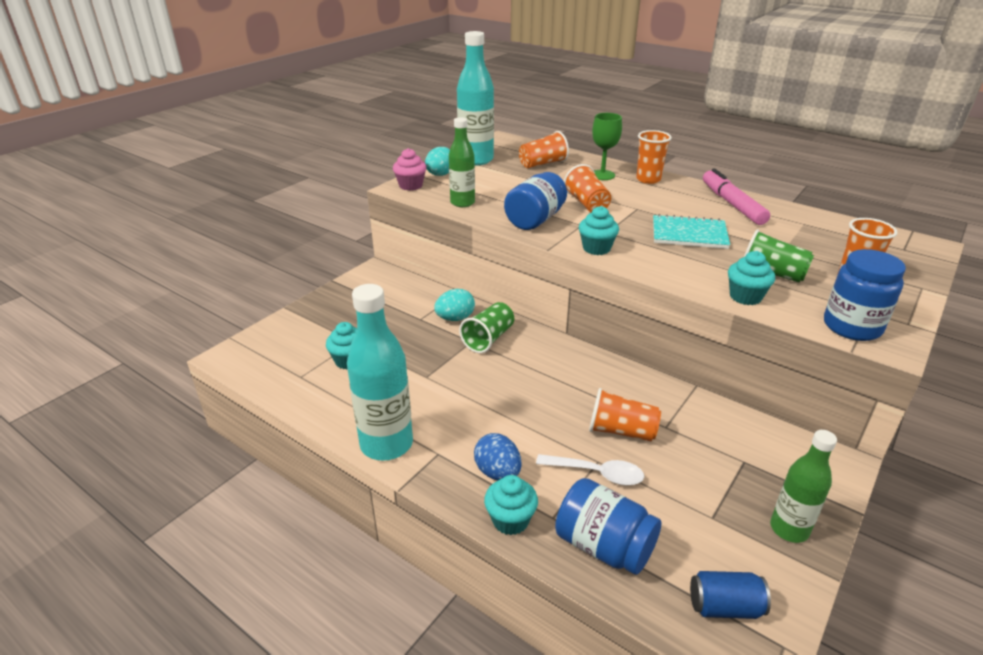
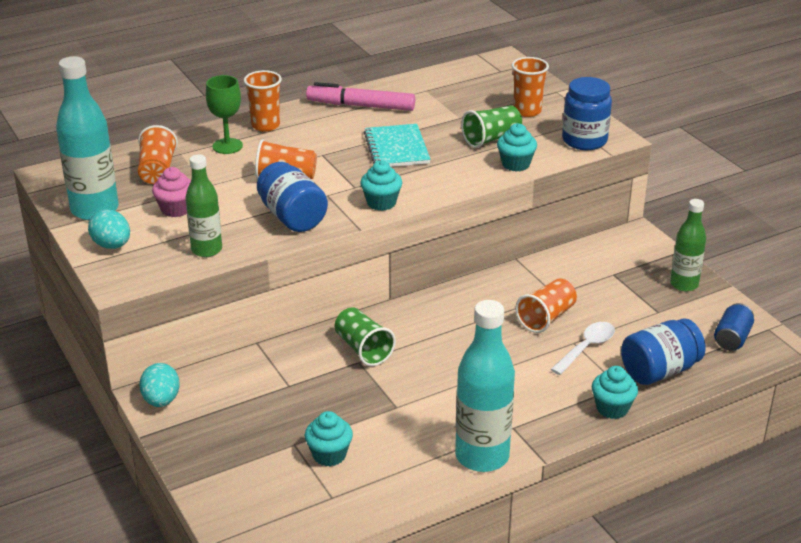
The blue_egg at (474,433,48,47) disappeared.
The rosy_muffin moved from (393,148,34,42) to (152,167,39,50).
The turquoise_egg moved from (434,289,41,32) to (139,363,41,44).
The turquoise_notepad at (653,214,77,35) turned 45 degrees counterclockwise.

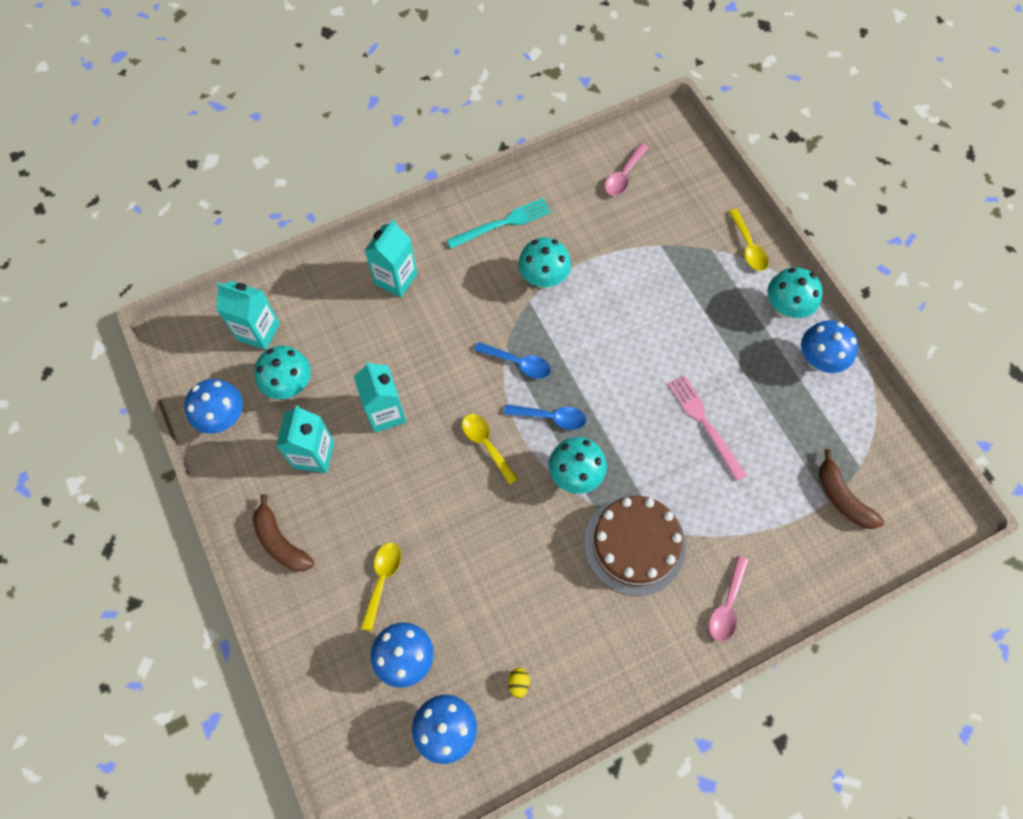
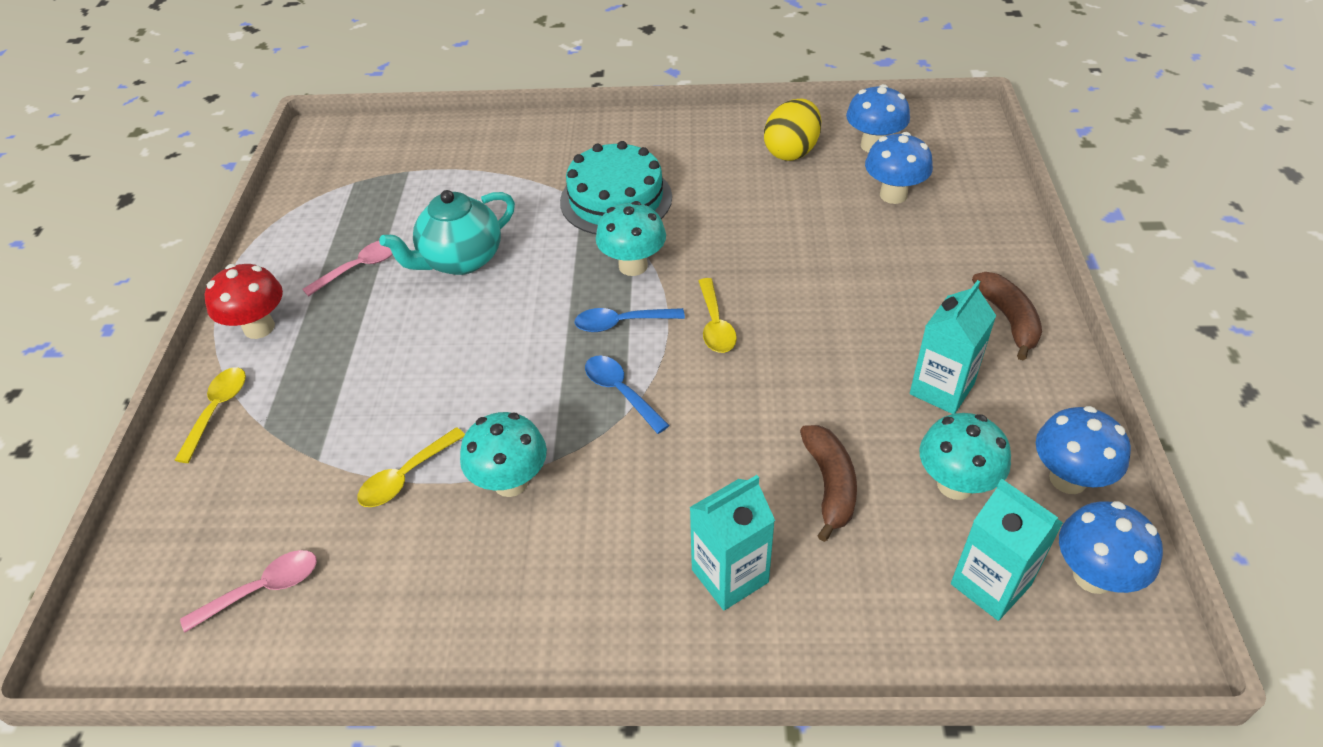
The turquoise_carton at (354,361,52,72) disappeared.
The turquoise_fork at (447,198,104,51) disappeared.
The golden_tablespoon moved from (360,543,41,89) to (357,427,108,80).
The rosy_tablespoon moved from (709,556,40,86) to (302,241,91,56).
The blue_fungus moved from (801,320,57,53) to (1059,501,104,93).
The russet_banana_fruit moved from (819,449,66,80) to (800,425,57,117).
The rosy_fork at (667,375,80,106) was replaced by the turquoise_china_teapot at (379,190,136,85).
The russet_cake at (584,495,102,101) became the turquoise_cake at (560,141,112,93).
The turquoise_fungus at (768,267,55,51) became the scarlet_fungus at (204,264,79,75).
The blue_tablespoon at (504,404,82,26) turned 45 degrees counterclockwise.
The golden_egg at (508,668,22,30) changed to 2.45 times the size.

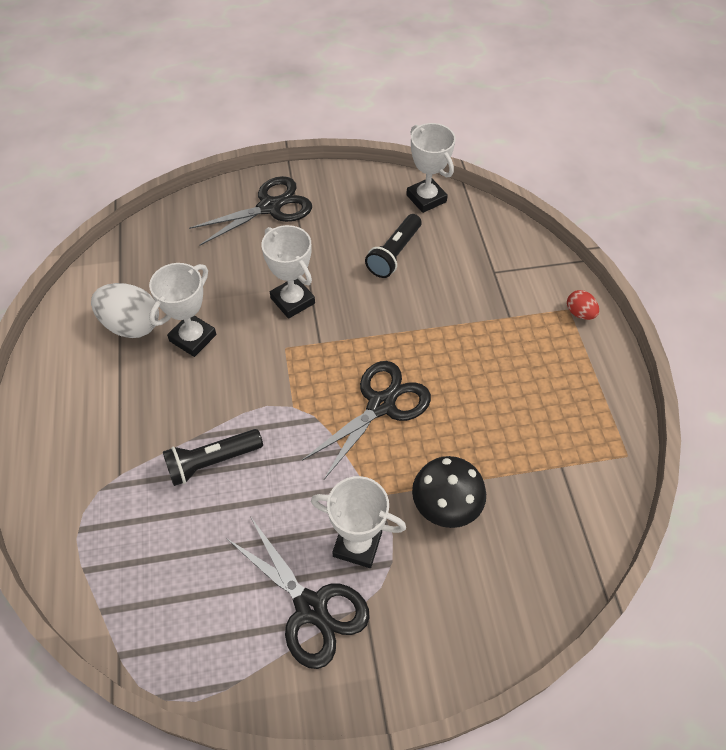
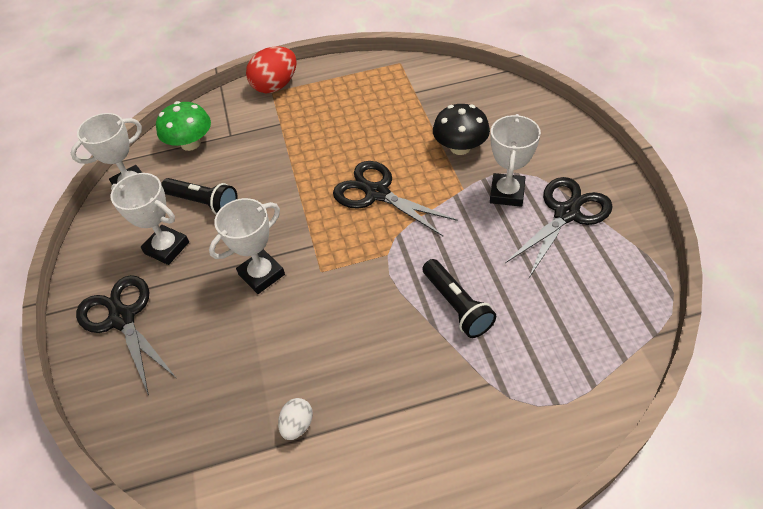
The leaf-green_fungus at (156,101,55,50) appeared.
The pure_white_prize_cup moved from (149,263,67,94) to (111,173,78,92).
The pure_white_egg at (91,283,68,55) changed to 0.52 times the size.
The scarlet_egg at (567,290,32,30) changed to 1.91 times the size.

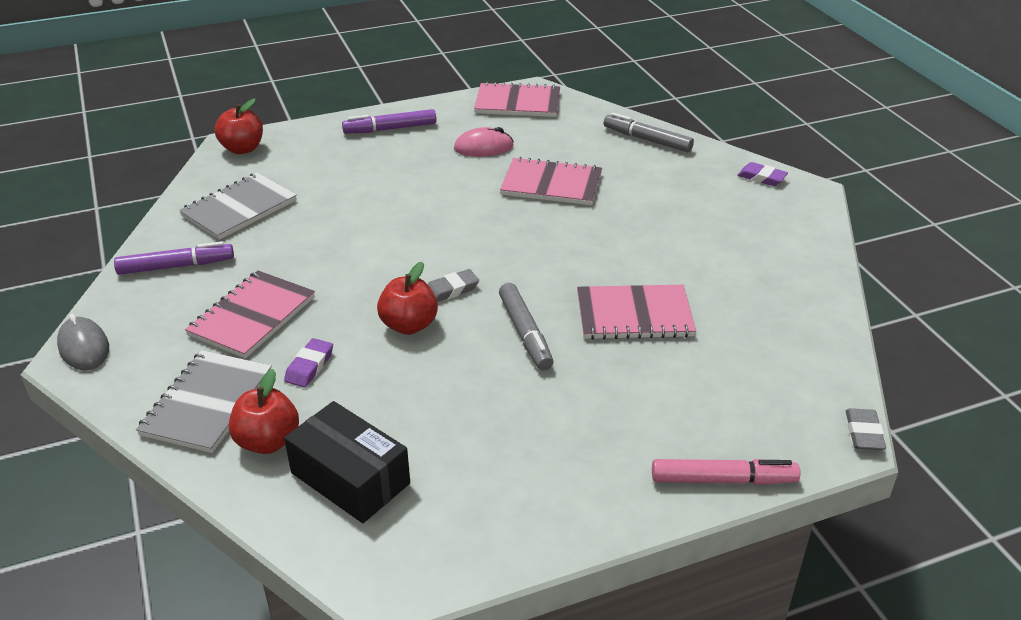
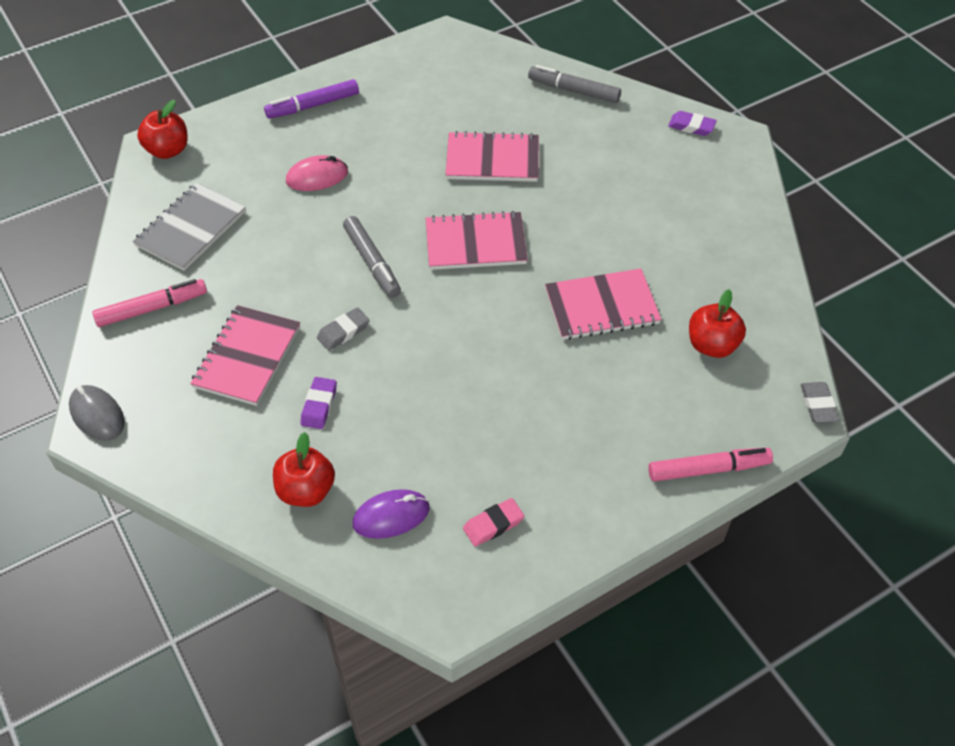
The ash-grey_notepad at (136,350,136,103) disappeared.
The rosy_eraser at (463,498,61,49) appeared.
The scarlet_apple moved from (377,262,61,73) to (689,289,57,69).
The ash-grey_eraser moved from (427,269,52,33) to (317,307,53,44).
The rosy_mouse moved from (454,127,60,30) to (286,155,62,36).
The rosy_notepad moved from (474,82,86,35) to (425,211,103,59).
The ash-grey_marker_pen moved from (499,283,55,87) to (343,216,58,82).
The ebony_package at (284,401,126,122) was replaced by the violet_mouse at (352,489,78,50).
The violet_marker_pen at (114,241,120,34) became the rosy_marker_pen at (92,279,115,48).

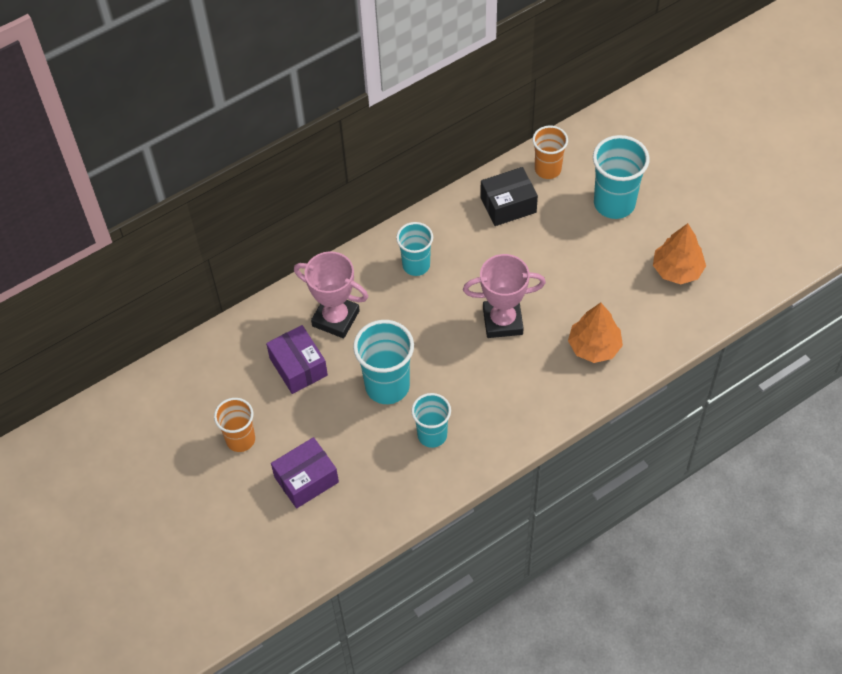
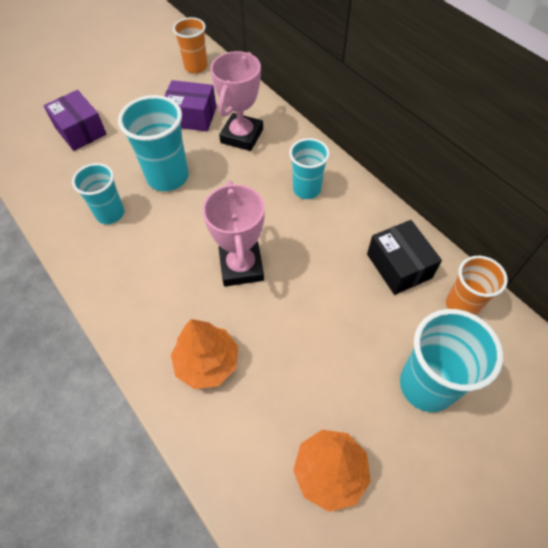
The orange-coloured_cup moved from (214,398,41,54) to (173,17,35,56).
The violet_package at (266,325,62,69) turned 45 degrees clockwise.

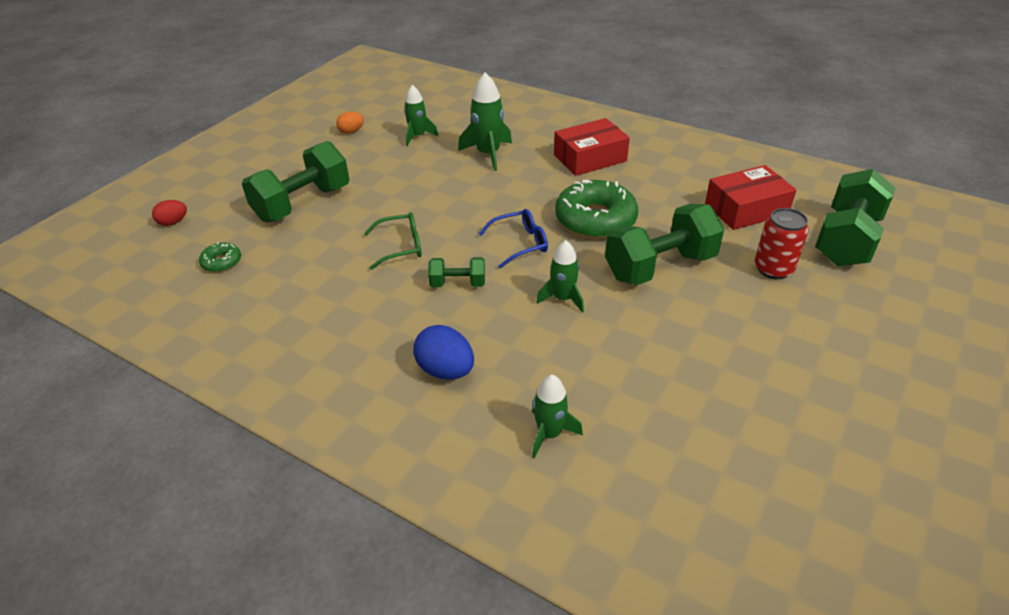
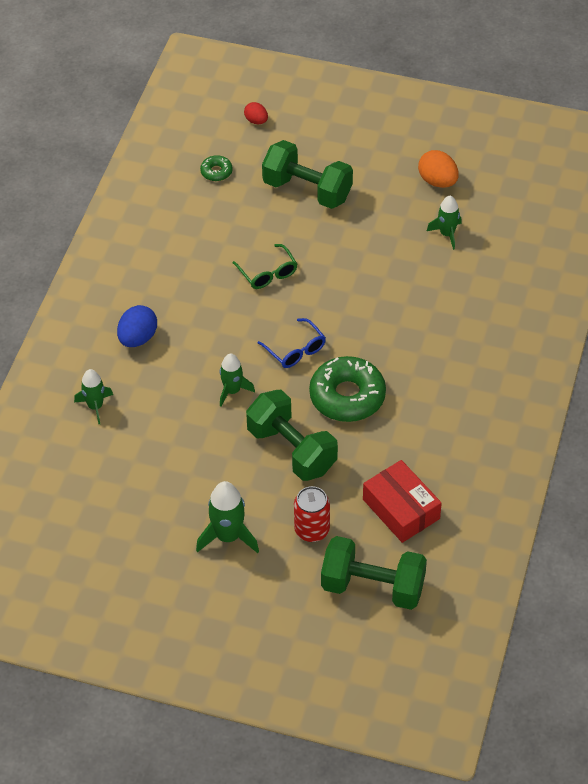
The leaf-green_dumbbell at (428,257,57,30) disappeared.
The scarlet_package at (554,118,76,58) disappeared.
The leaf-green_rocket moved from (458,72,54,99) to (196,481,63,72).
The orange-coloured_egg at (336,112,28,22) changed to 1.62 times the size.

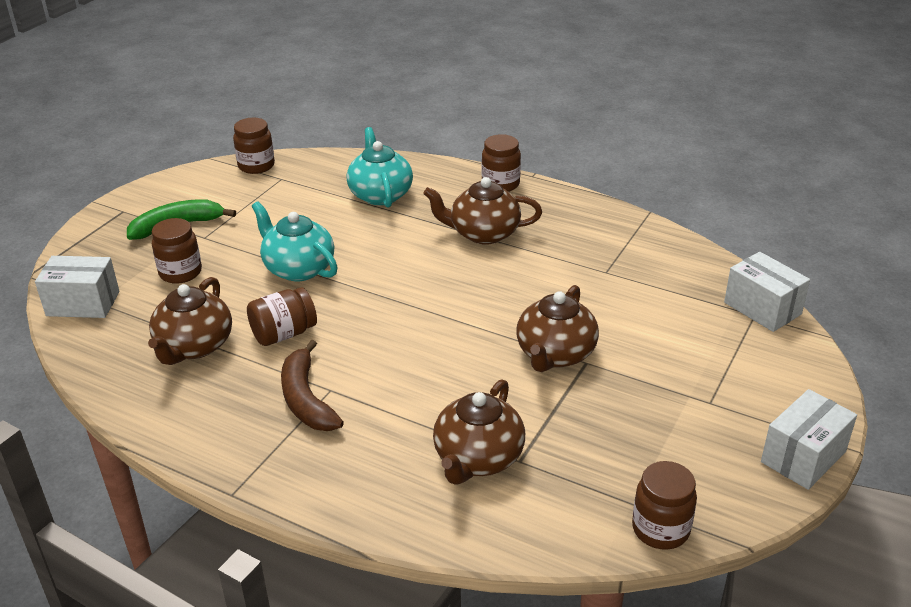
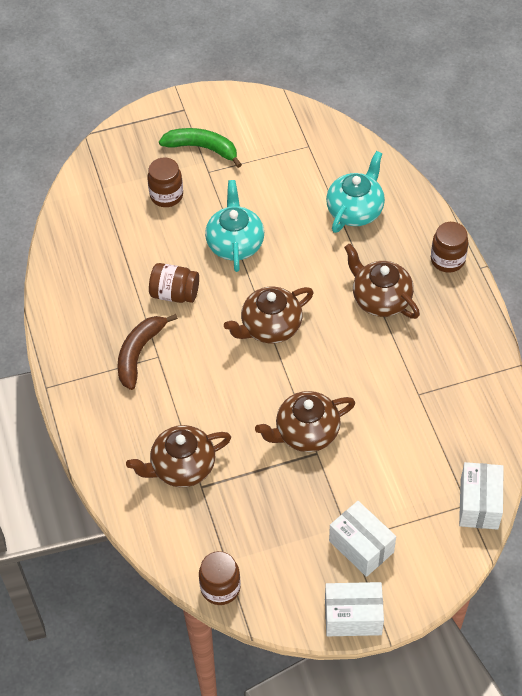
The russet_jar at (233,118,42,56) disappeared.
The pure_white_package moved from (35,256,84,62) to (329,501,67,76).
The russet_china_teapot moved from (148,277,84,88) to (224,287,90,56).

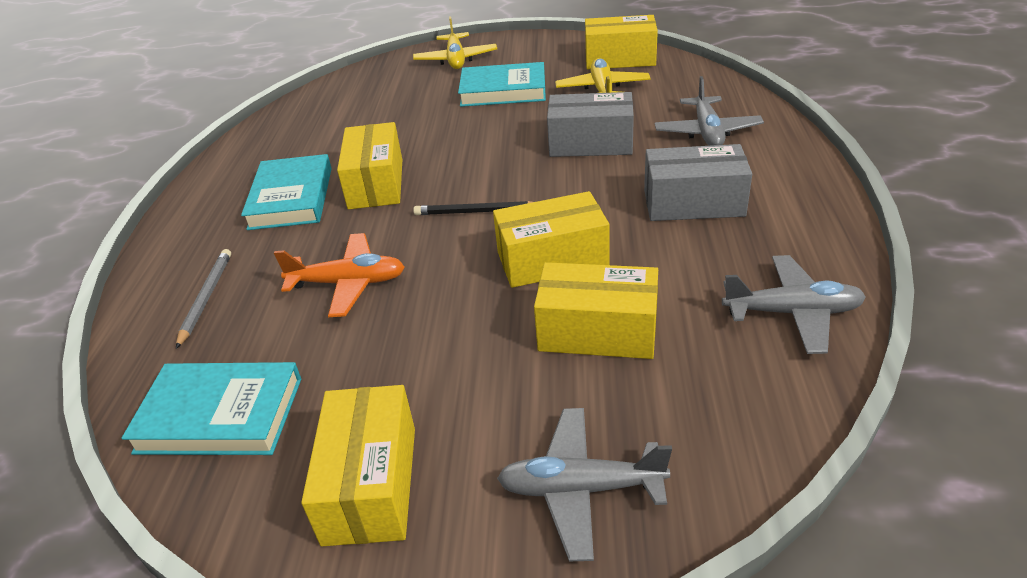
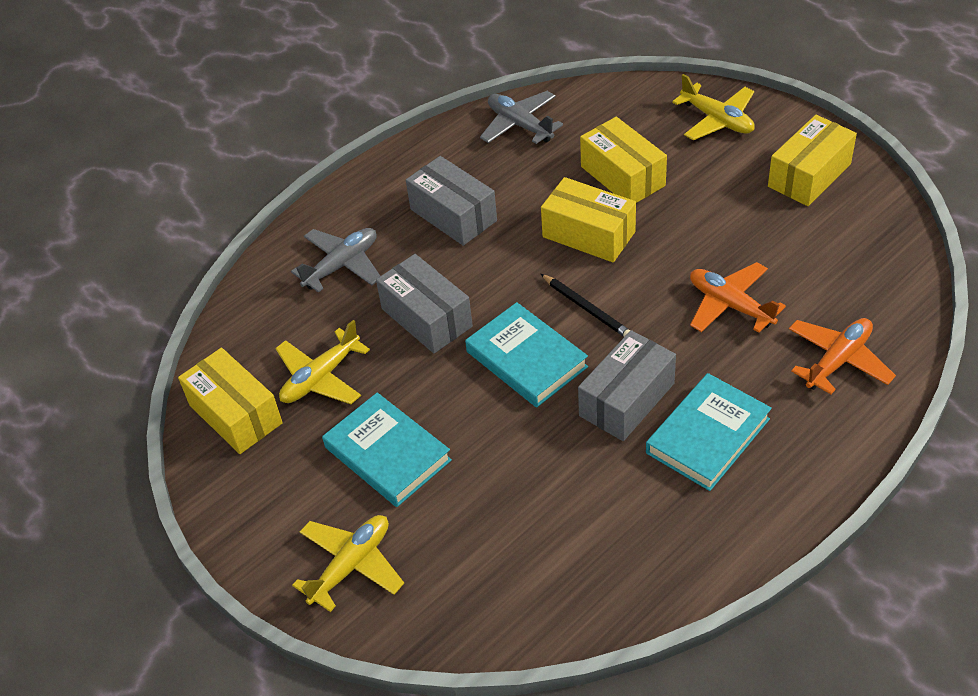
The turquoise_hardback moved from (121,362,180,93) to (465,302,123,105).
The ash-grey_pencil at (176,249,55,100) was replaced by the orange-coloured_plane at (789,318,107,76).
The golden_package at (337,122,65,87) became the ash-grey_package at (578,330,98,111).
The ash-grey_plane at (497,408,175,153) became the golden_plane at (672,74,83,66).

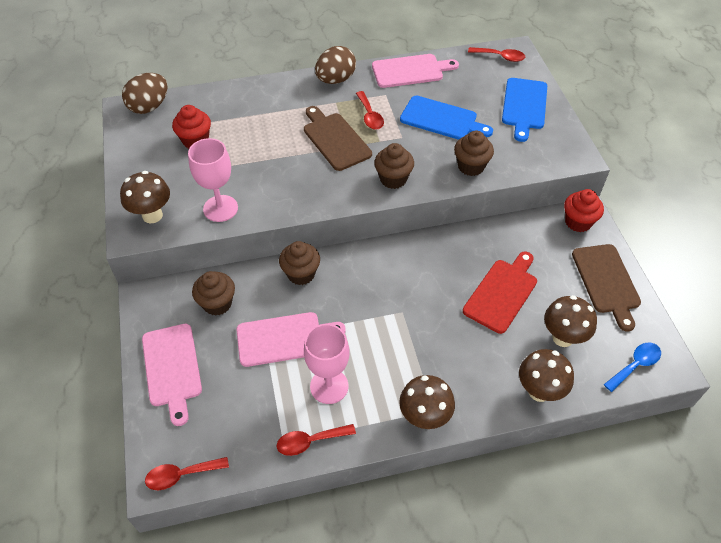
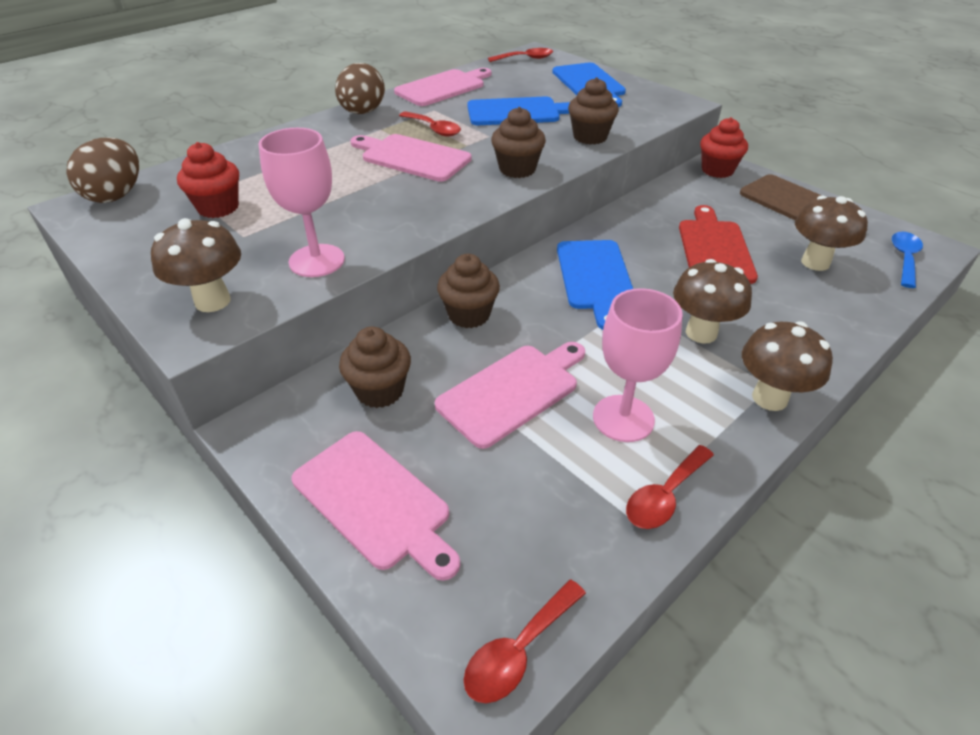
The blue_bread_board at (557,240,76,90) appeared.
The russet_fungus moved from (519,349,55,53) to (673,259,79,85).
The russet_bread_board at (304,106,68,65) became the rosy_bread_board at (350,134,122,48).

